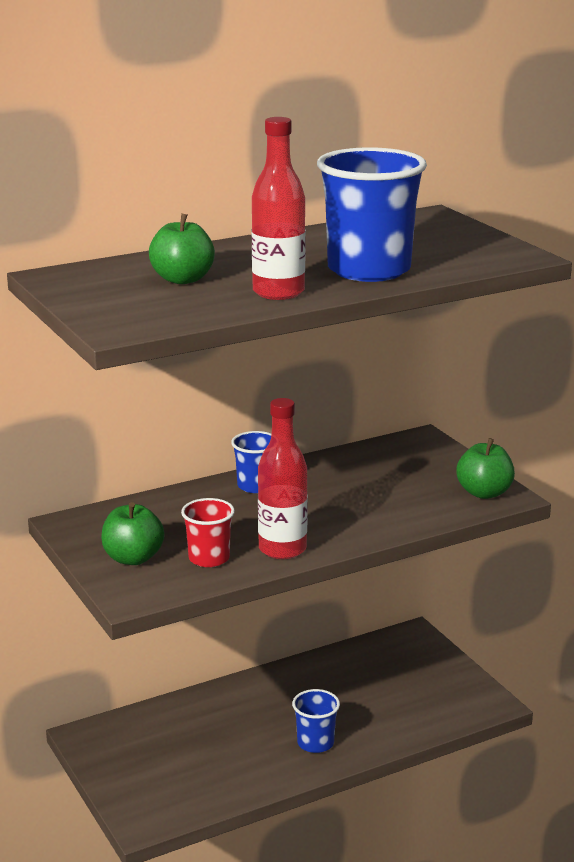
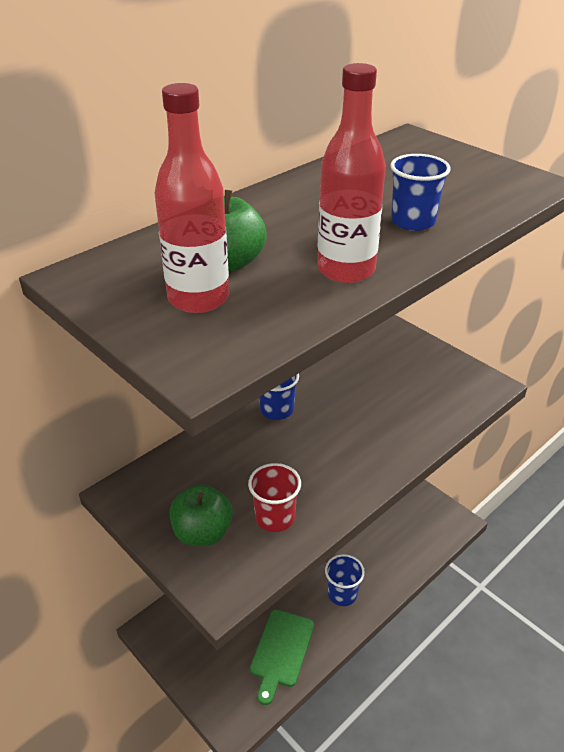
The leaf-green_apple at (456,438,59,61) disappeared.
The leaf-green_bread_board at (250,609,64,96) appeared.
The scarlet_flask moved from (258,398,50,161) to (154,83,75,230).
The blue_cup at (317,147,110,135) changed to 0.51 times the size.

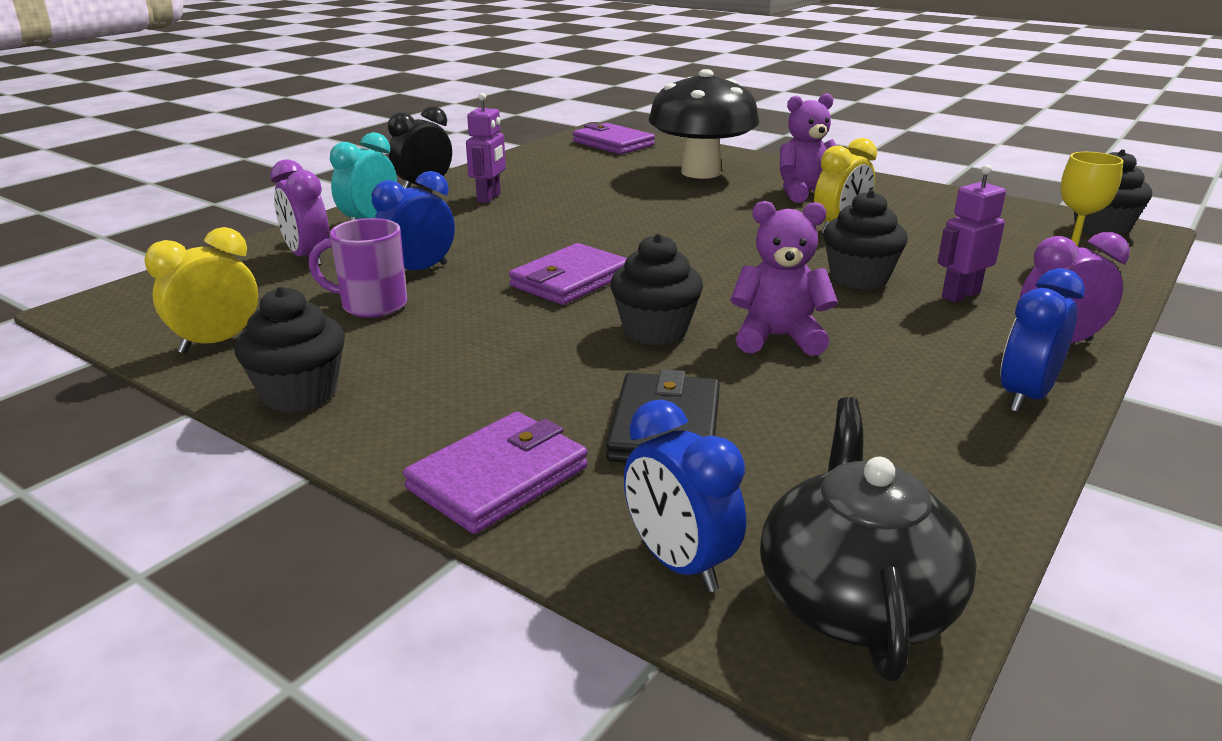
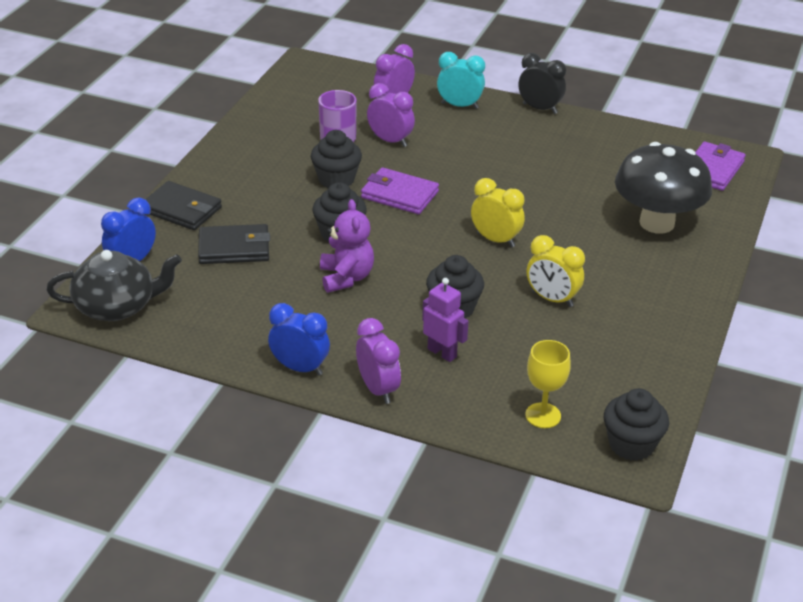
The violet_robot at (466,93,40,110) disappeared.
The violet_teddy_bear at (780,93,57,110) disappeared.
The golden_alarm_clock moved from (144,227,114,127) to (471,178,54,69).
The ebony_muffin moved from (234,286,111,126) to (311,130,51,58).
The blue_alarm_clock at (372,171,83,99) became the violet_alarm_clock at (367,83,48,64).
The violet_wallet at (403,412,185,122) became the ebony_wallet at (145,181,77,49).

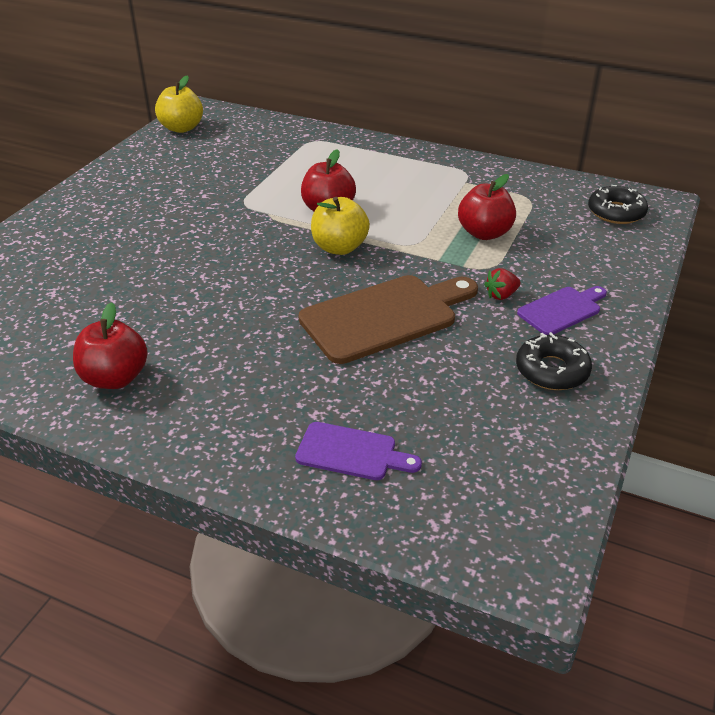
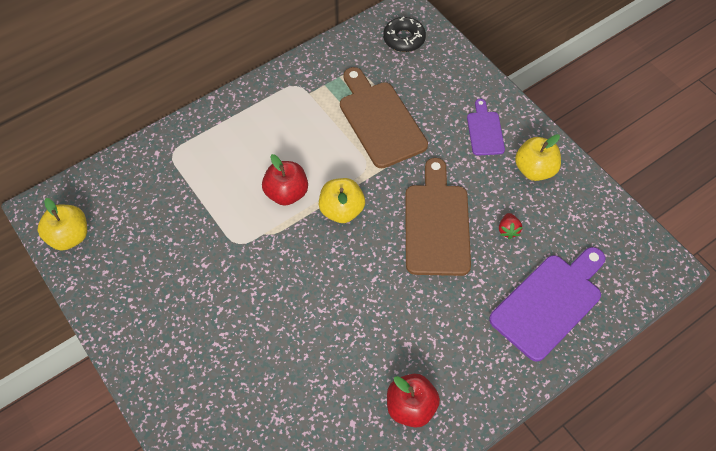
The scarlet_strawberry moved from (484,268,37,32) to (499,213,23,26).
The scarlet_apple at (458,174,58,66) was replaced by the russet_bread_board at (340,67,88,101).
The ebony_doughnut at (516,332,76,58) was replaced by the golden_apple at (515,134,46,47).
The violet_bread_board at (295,422,127,58) changed to 1.84 times the size.

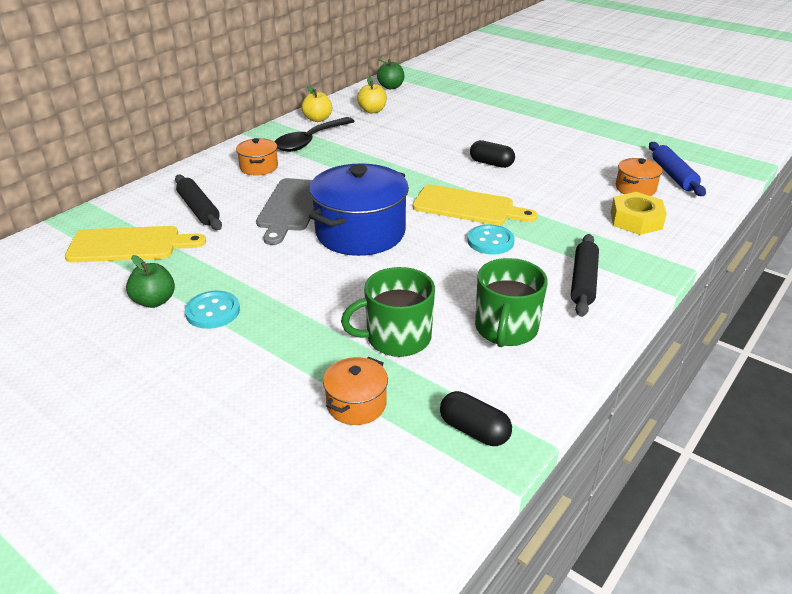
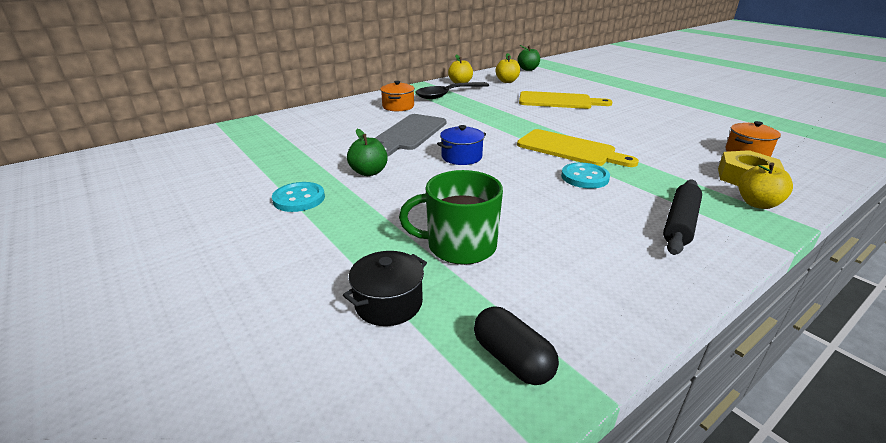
The ebony_dough_roller at (175,175,47,55) disappeared.
The ebony_capsule at (470,140,45,28) disappeared.
The leaf-green_tea_mug at (475,258,73,89) disappeared.
The blue_dough_roller at (649,142,57,54) disappeared.
The golden_apple at (738,163,55,46) appeared.
The golden_bread_board moved from (65,226,141,36) to (519,91,94,18).
The leaf-green_apple moved from (126,255,49,53) to (347,129,41,47).
The orange-coloured_stockpot at (323,357,65,68) became the ebony_stockpot at (343,251,84,75).
The blue_stockpot at (309,163,100,93) changed to 0.49 times the size.

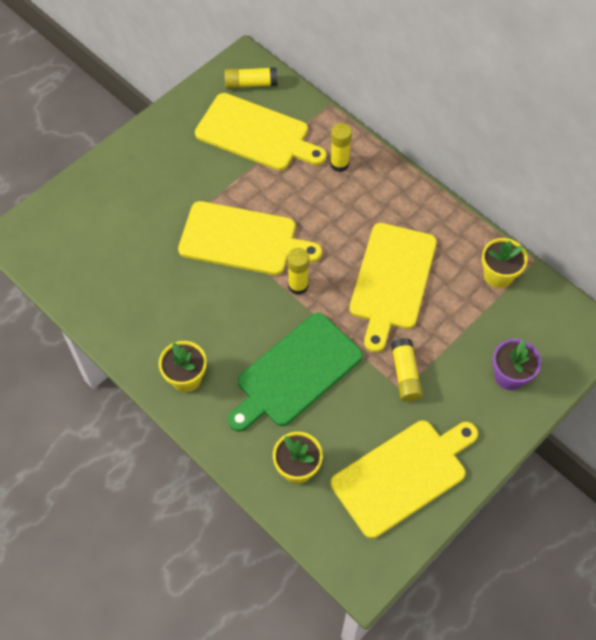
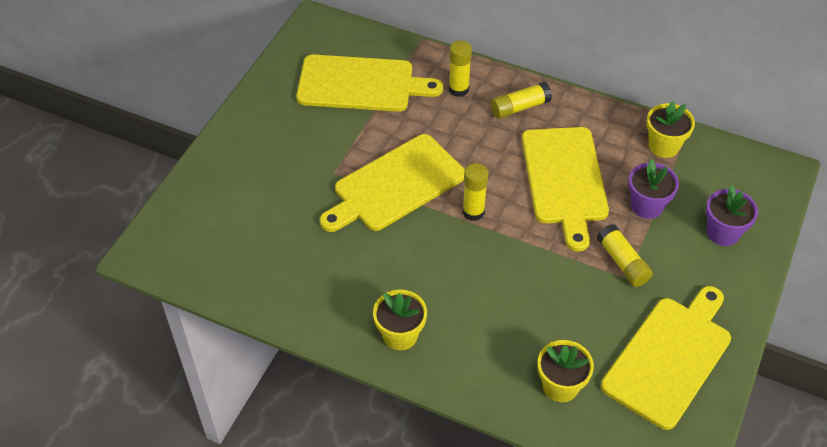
The leaf-green_bread_board at (228,313,135,119) disappeared.
The violet_flower_pot at (628,159,51,60) appeared.
The golden_glue moved from (225,67,52,22) to (491,82,61,37).
The golden_bread_board at (178,201,144,74) turned 150 degrees clockwise.

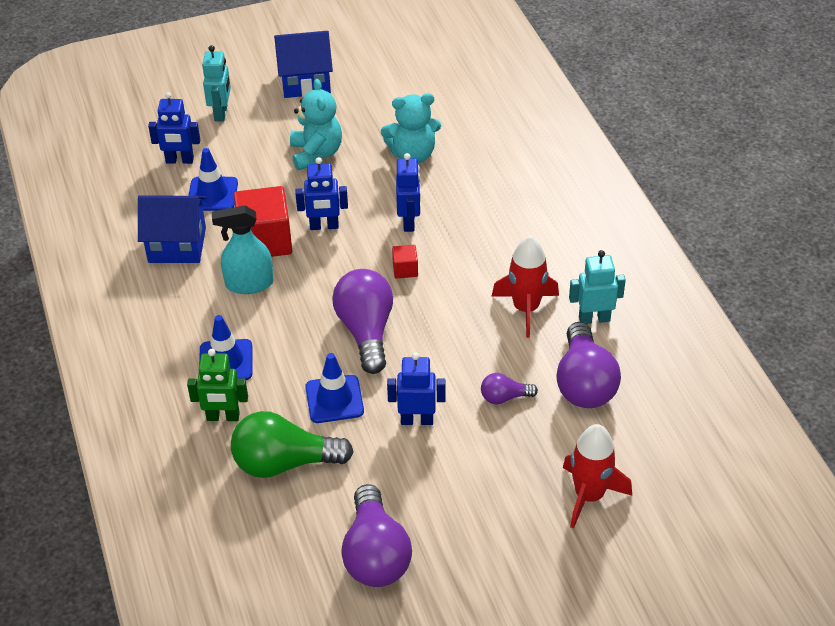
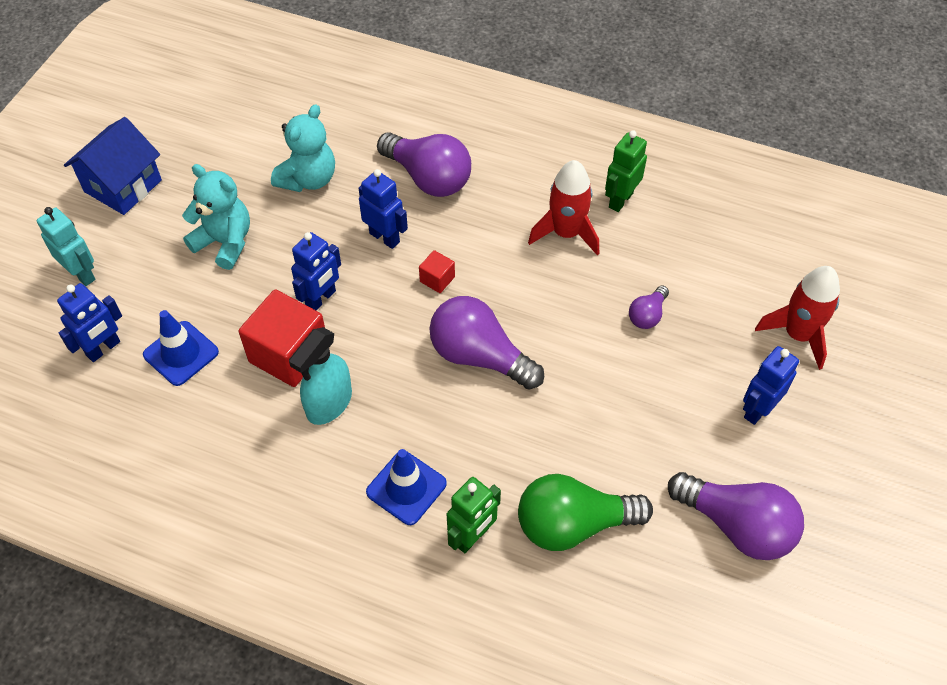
The blue_toy_house at (138,196,68,67) disappeared.
The blue_safety_cone at (305,353,59,70) disappeared.
The blue_robot moved from (387,352,58,73) to (743,346,56,79).
The violet_lightbulb moved from (556,322,65,86) to (377,132,94,65).
The turquoise_robot at (569,250,57,74) became the leaf-green_robot at (605,130,42,82).
The leaf-green_lightbulb at (231,411,123,67) turned 45 degrees clockwise.

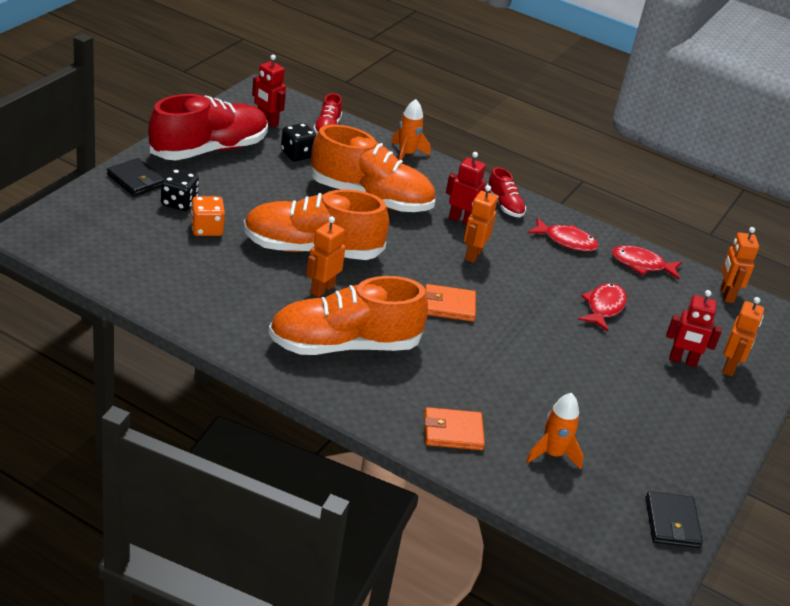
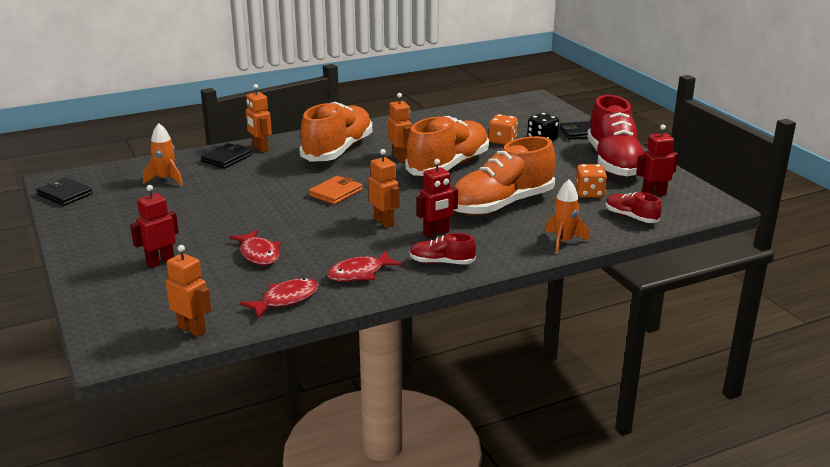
The orange-coloured_robot moved from (722,297,42,80) to (246,84,26,68).
The ebony_game_die at (281,123,36,38) became the orange-coloured_game_die at (575,164,32,34).
The orange-coloured_wallet at (424,407,61,43) became the ebony_wallet at (201,143,51,25).

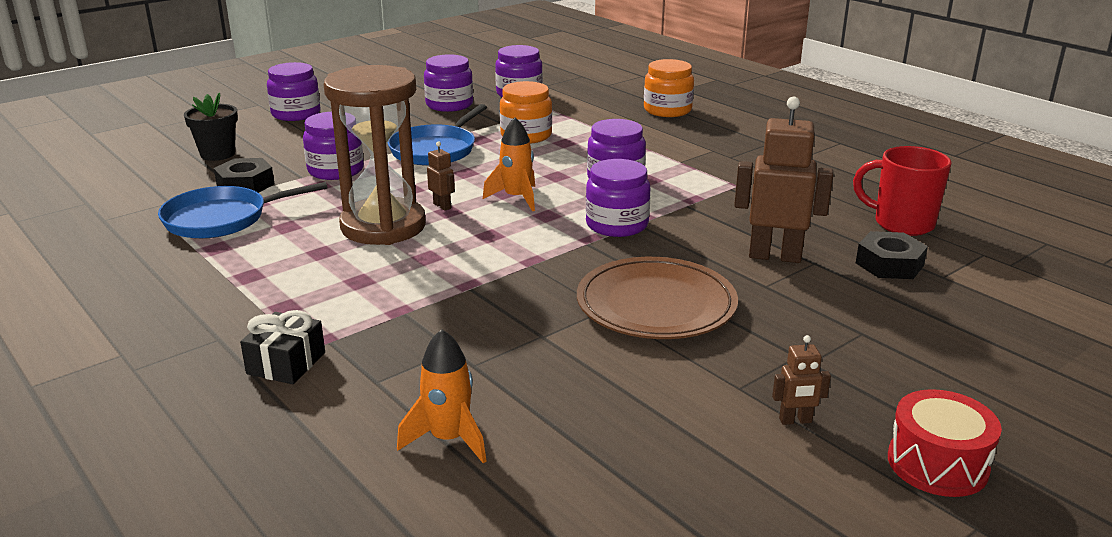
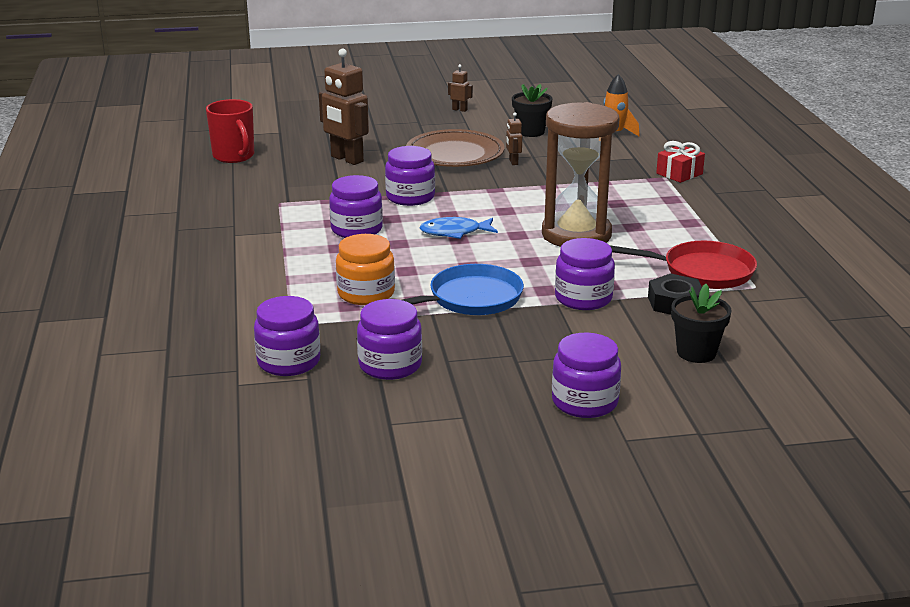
The orange-coloured_jar at (644,59,50,58) disappeared.
The ebony_hex_nut at (856,231,72,48) disappeared.
The scarlet_drum at (888,389,114,108) disappeared.
The ebony_flower_pot at (512,84,41,53) appeared.
The russet_robot moved from (427,141,28,70) to (506,112,16,53).
The orange-coloured_rocket at (483,117,52,94) was replaced by the blue_fish at (420,217,78,22).
The blue_skillet at (158,182,169,57) became the scarlet_skillet at (610,241,147,48).
The ebony_gift at (240,310,85,74) became the scarlet_gift at (656,141,49,42).

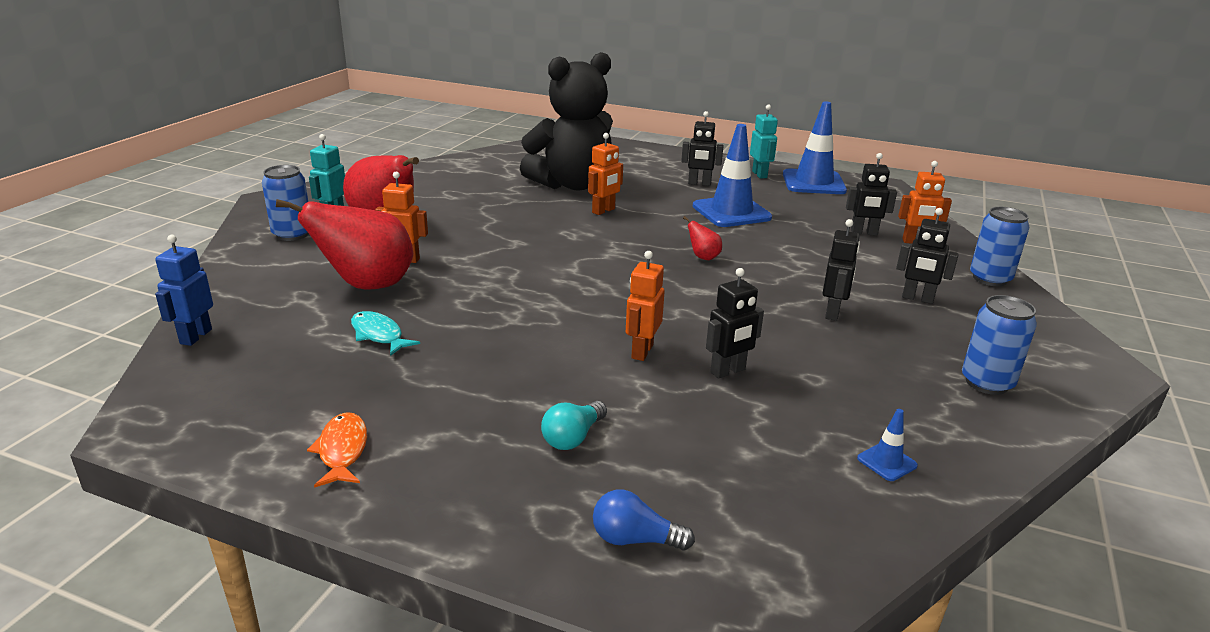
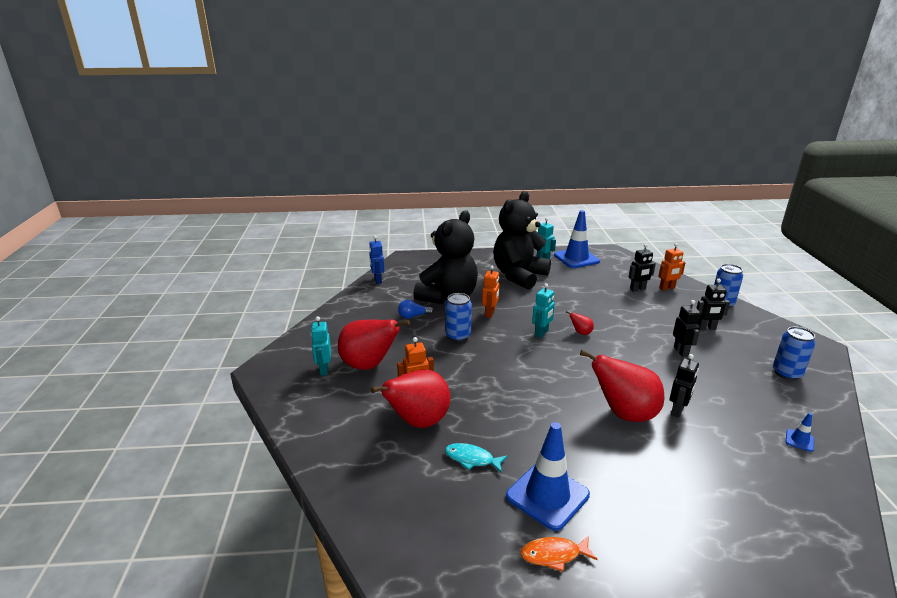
The turquoise_lightbulb at (541,401,66,49) disappeared.
The turquoise_robot at (532,283,23,55) appeared.
The blue_robot moved from (155,235,58,111) to (369,236,15,48).
The blue_tin moved from (262,165,47,76) to (445,293,27,49).
The blue_lightbulb moved from (593,490,102,61) to (398,300,36,19).
The blue_safety_cone moved from (693,124,79,103) to (506,422,84,109).
The orange-coloured_robot at (626,251,39,110) was replaced by the scarlet_toy_pear at (580,350,85,72).
The ebony_robot at (681,111,43,75) was replaced by the ebony_teddy_bear at (493,191,58,99).
The orange-coloured_fish at (307,412,60,76) turned 60 degrees counterclockwise.

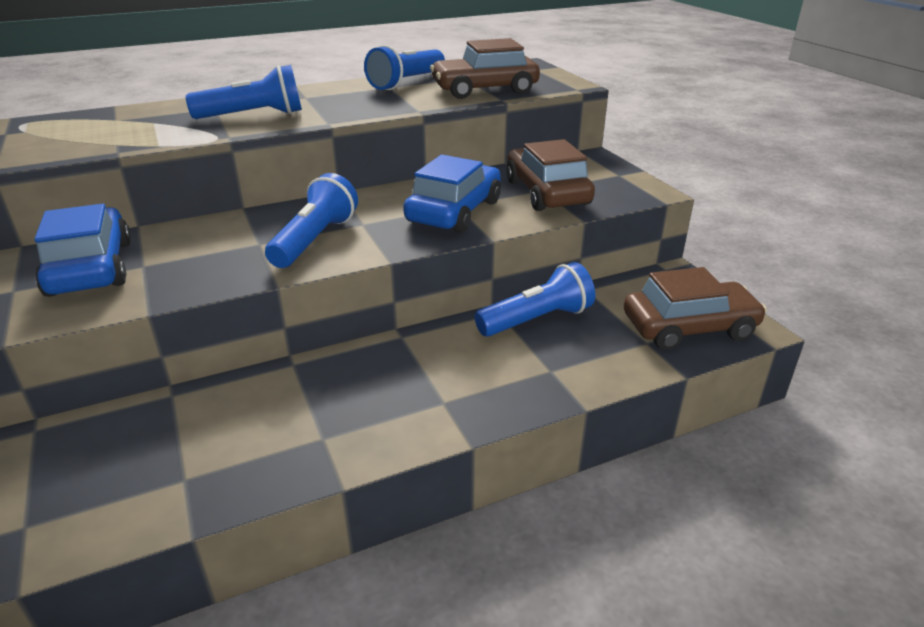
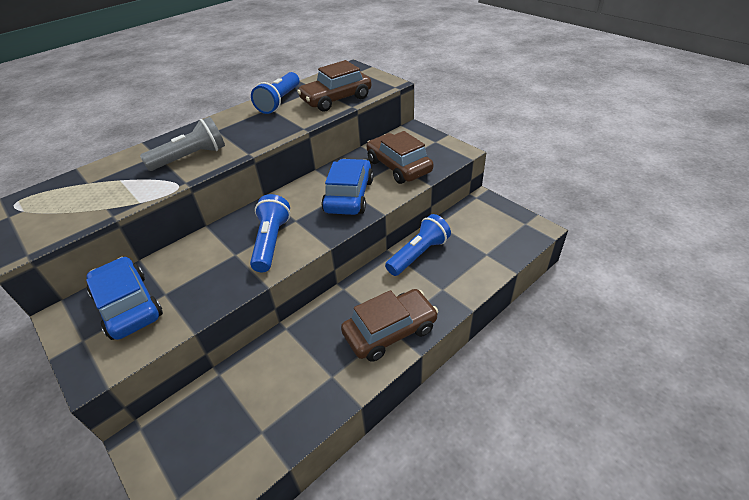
The russet_car moved from (624,267,143,83) to (341,289,97,73).
The blue_flashlight at (185,65,117,54) became the ash-grey_flashlight at (140,117,85,54).

